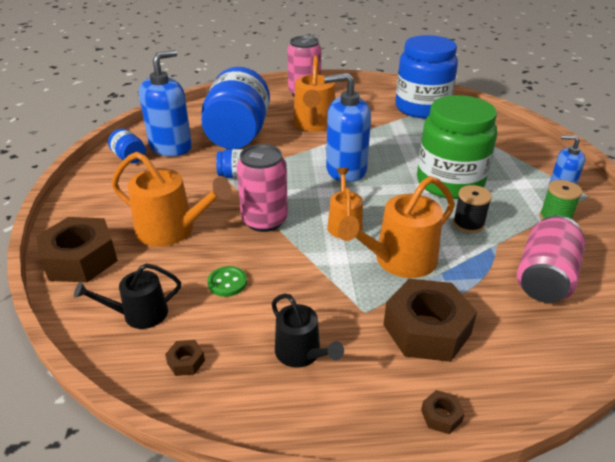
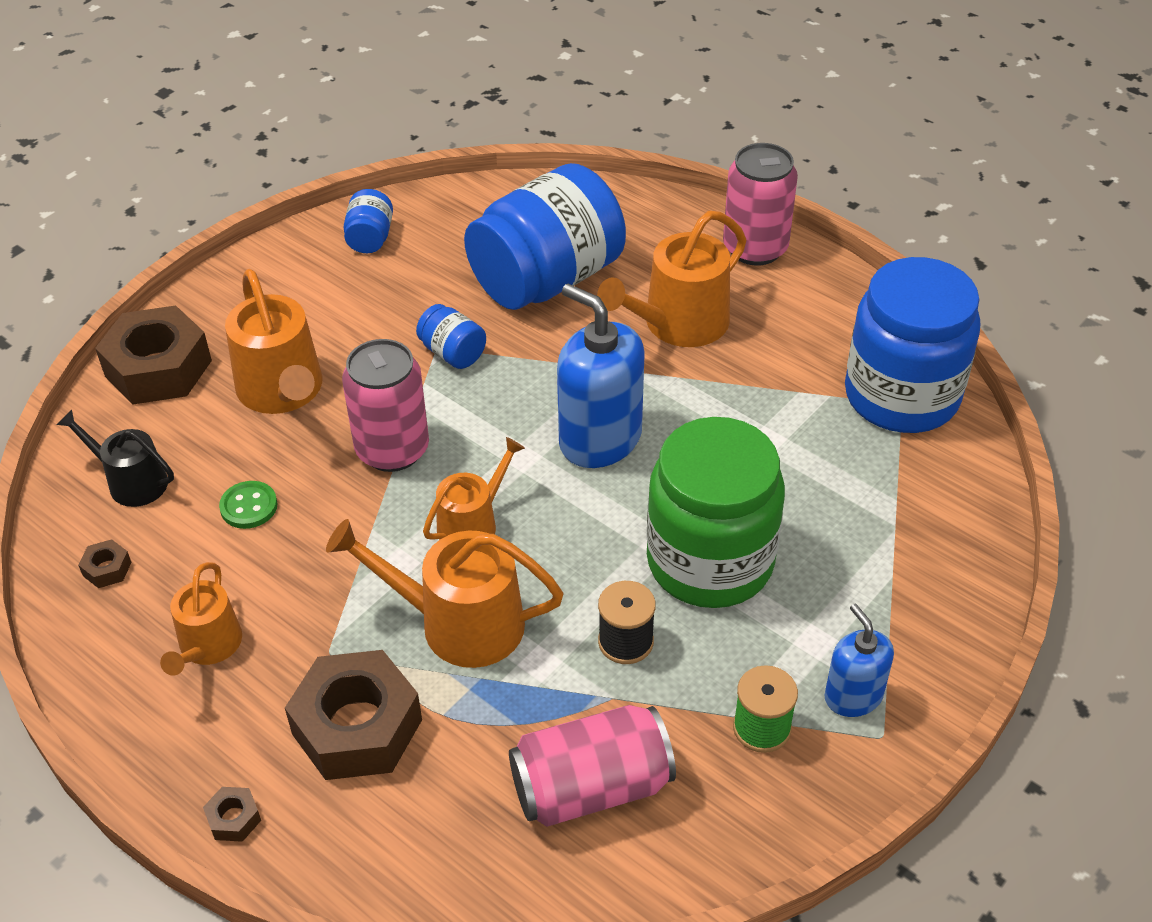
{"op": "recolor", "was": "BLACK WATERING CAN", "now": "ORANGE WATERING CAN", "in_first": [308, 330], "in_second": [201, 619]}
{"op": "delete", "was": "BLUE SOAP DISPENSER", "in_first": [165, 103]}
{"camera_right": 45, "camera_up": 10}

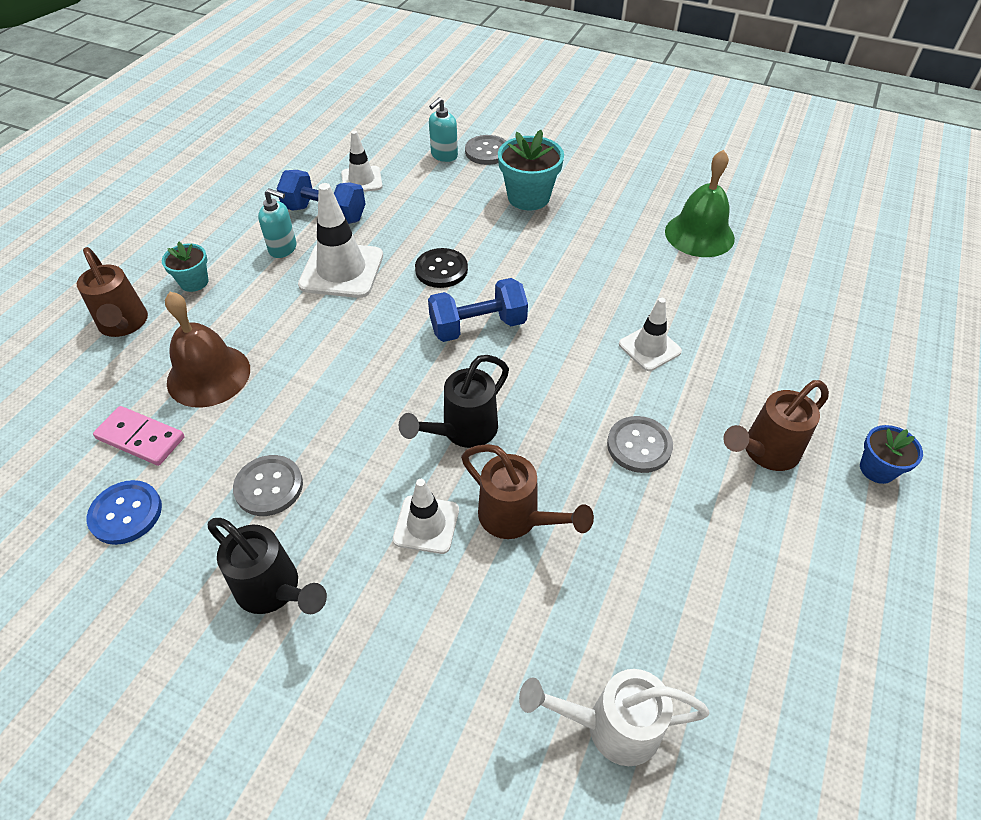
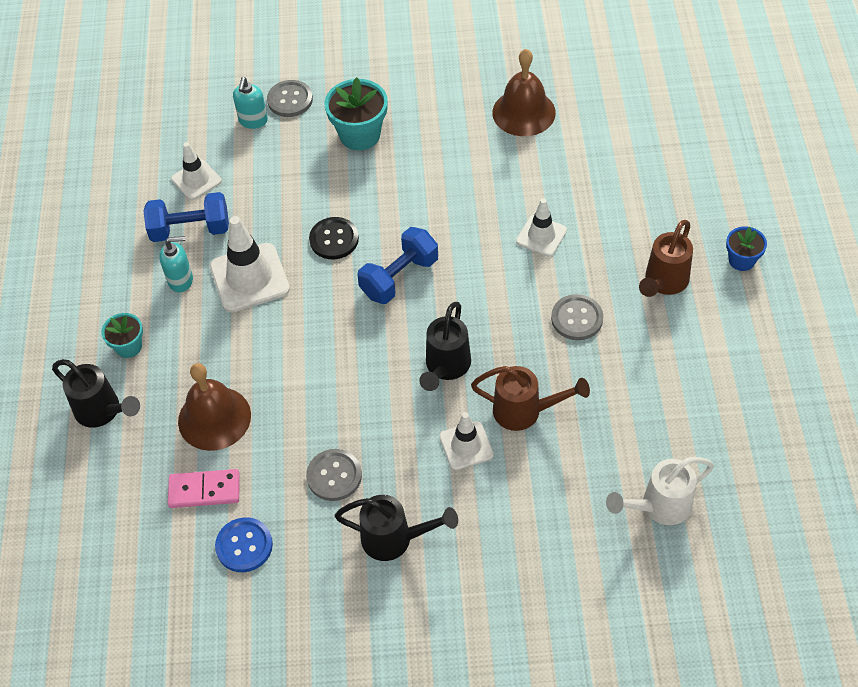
{"op": "recolor", "was": "BROWN WATERING CAN", "now": "BLACK WATERING CAN", "in_first": [112, 292], "in_second": [96, 393]}
{"op": "recolor", "was": "GREEN BELL", "now": "BROWN BELL", "in_first": [700, 203], "in_second": [524, 92]}
{"camera_right": -25, "camera_up": 5}

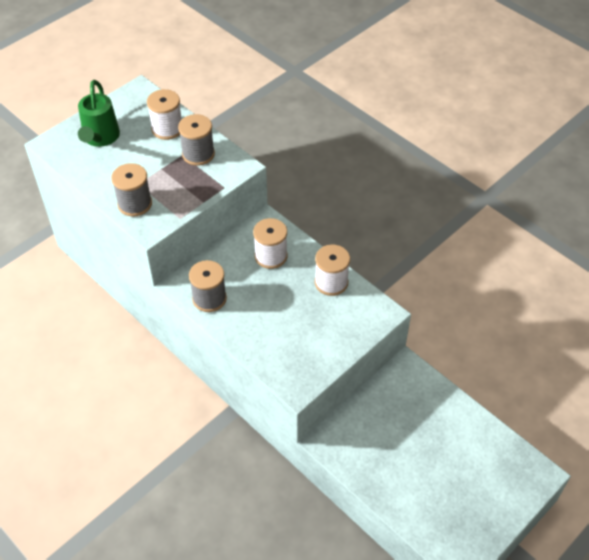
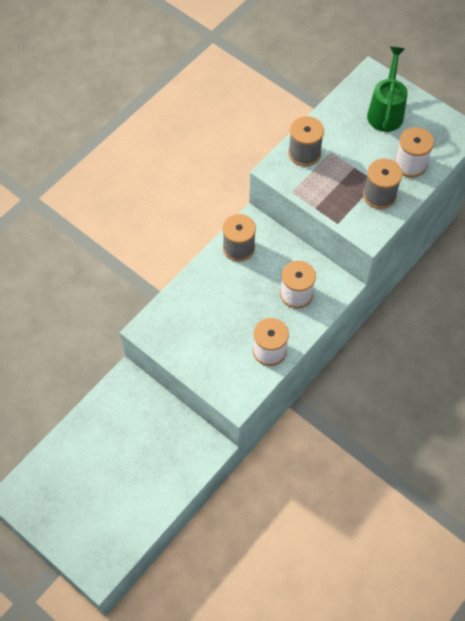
{"op": "rotate", "was": "GREEN WATERING CAN", "in_first": [99, 113], "in_second": [387, 89], "clockwise": 105}
{"camera_right": 85, "camera_up": 10}

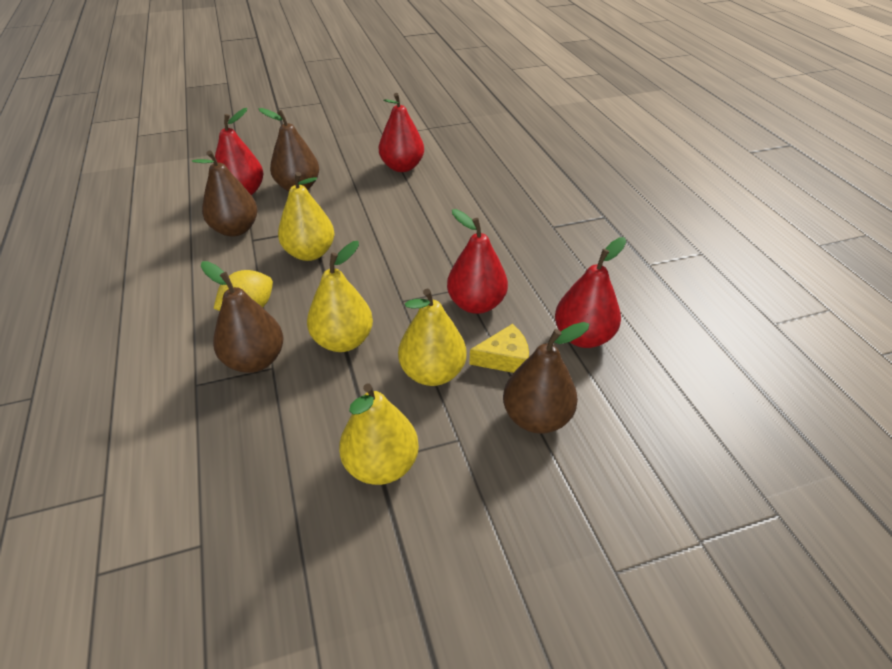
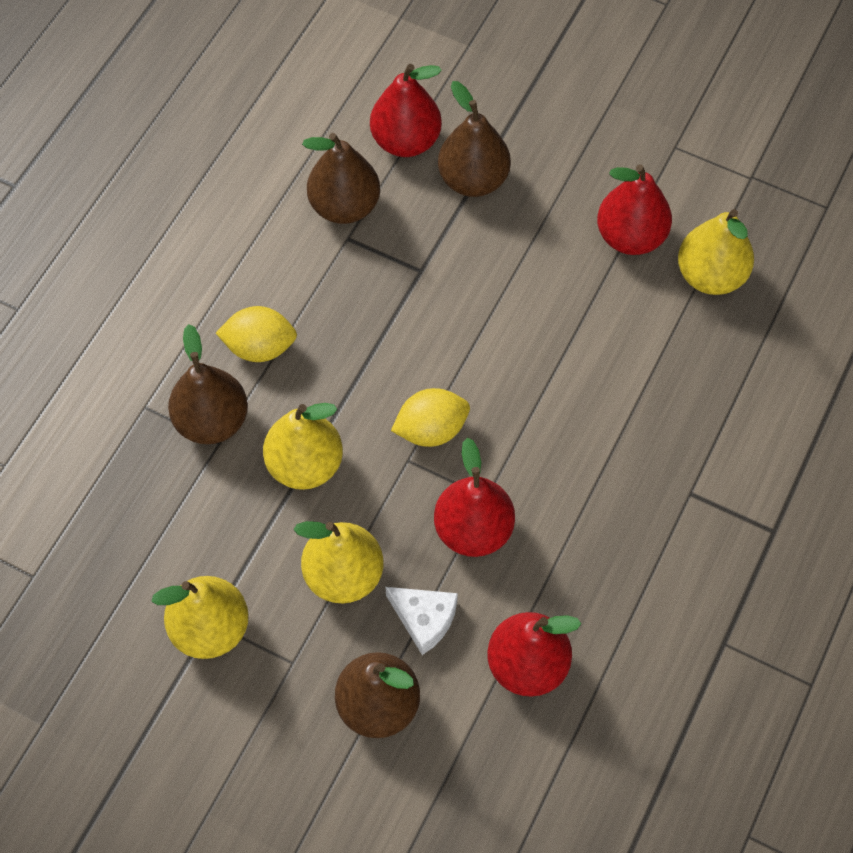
{"op": "recolor", "was": "YELLOW CHEESE", "now": "WHITE CHEESE", "in_first": [499, 348], "in_second": [421, 621]}
{"op": "insert", "now": "YELLOW LEMON", "in_second": [430, 417]}
{"op": "move", "was": "YELLOW PEAR", "in_first": [306, 216], "in_second": [716, 252]}
{"camera_right": 45, "camera_up": 20}

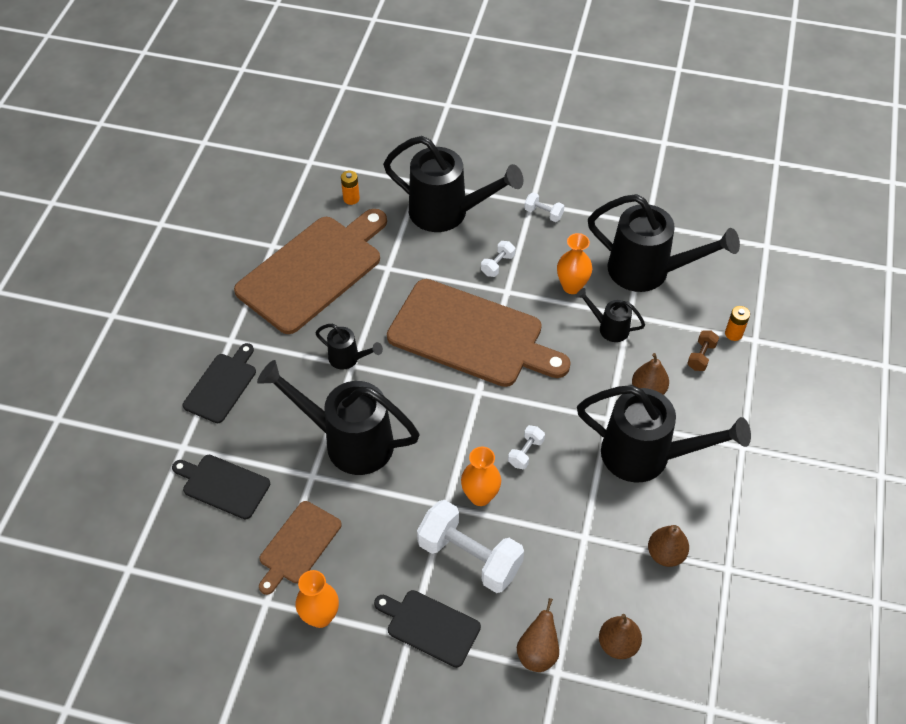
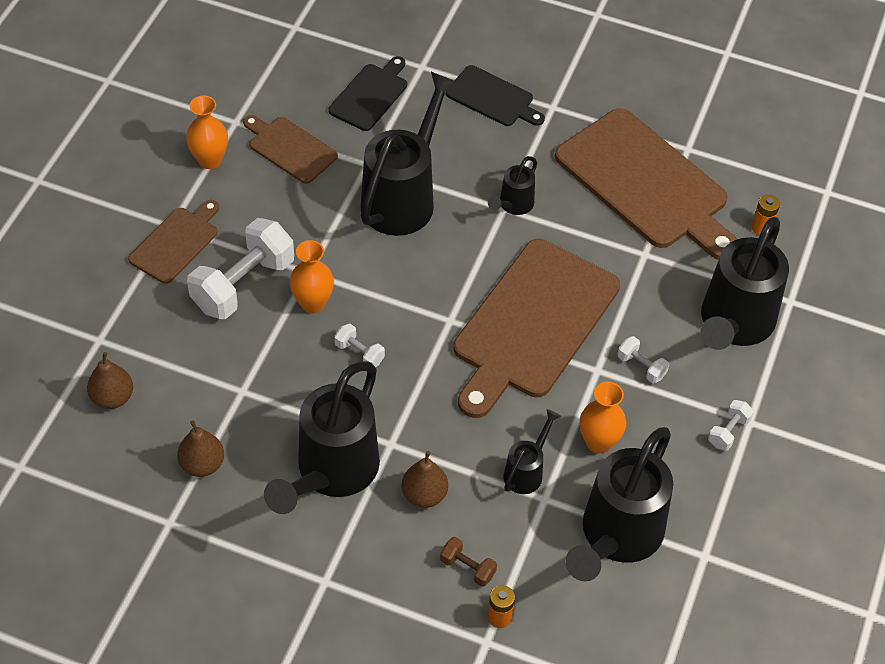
{"op": "recolor", "was": "BLACK CUTTING BOARD", "now": "BROWN CUTTING BOARD", "in_first": [427, 629], "in_second": [173, 242]}
{"op": "delete", "was": "BROWN PEAR", "in_first": [538, 635]}
{"camera_right": 95, "camera_up": 0}

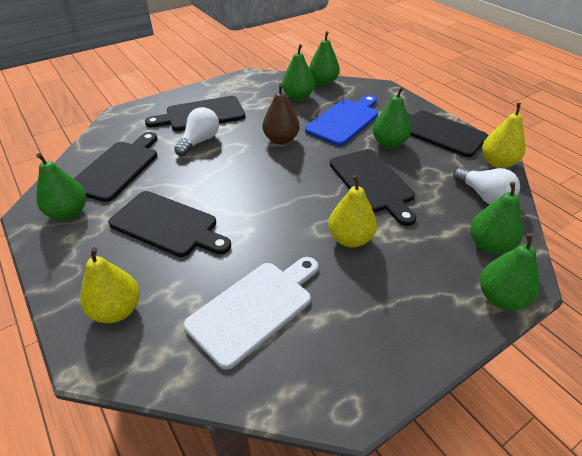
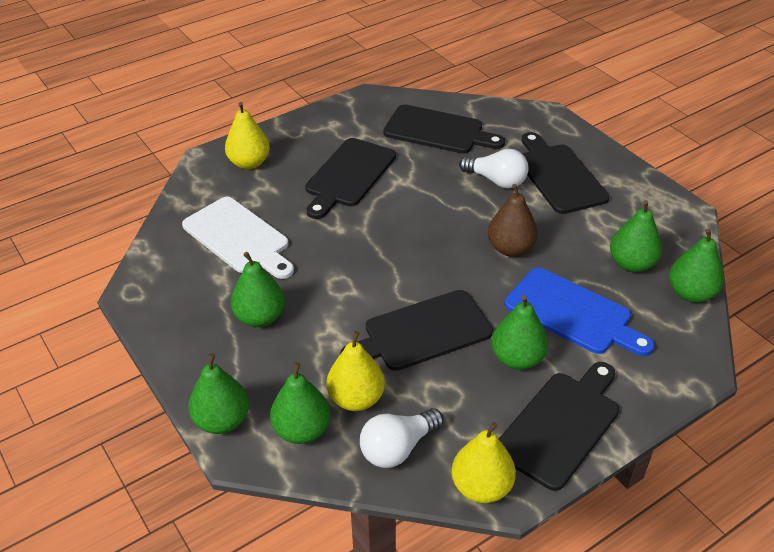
{"op": "move", "was": "GREEN PEAR", "in_first": [61, 186], "in_second": [258, 289]}
{"op": "move", "was": "YELLOW PEAR", "in_first": [352, 211], "in_second": [355, 371]}
{"camera_right": 90, "camera_up": 0}

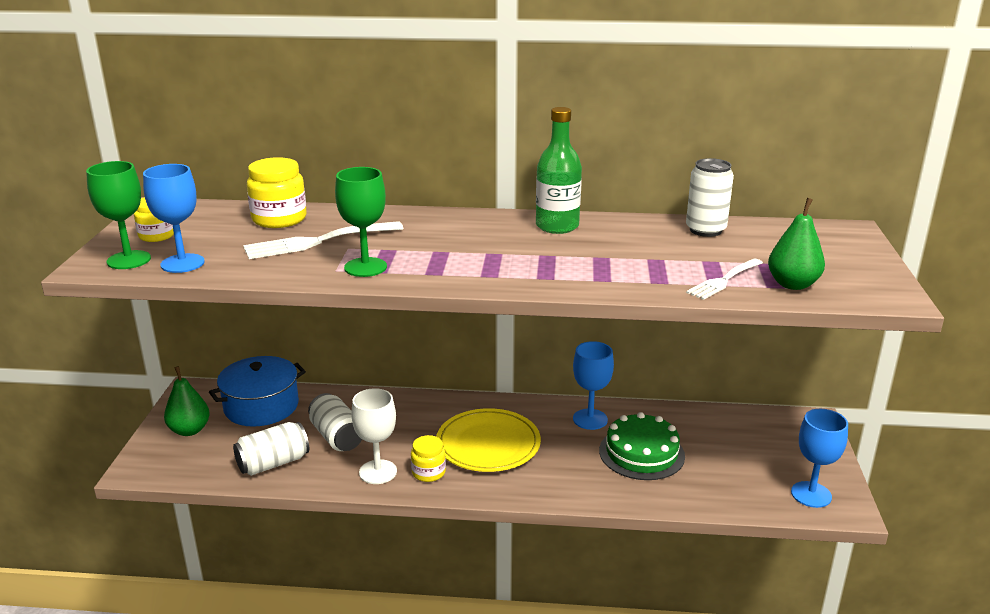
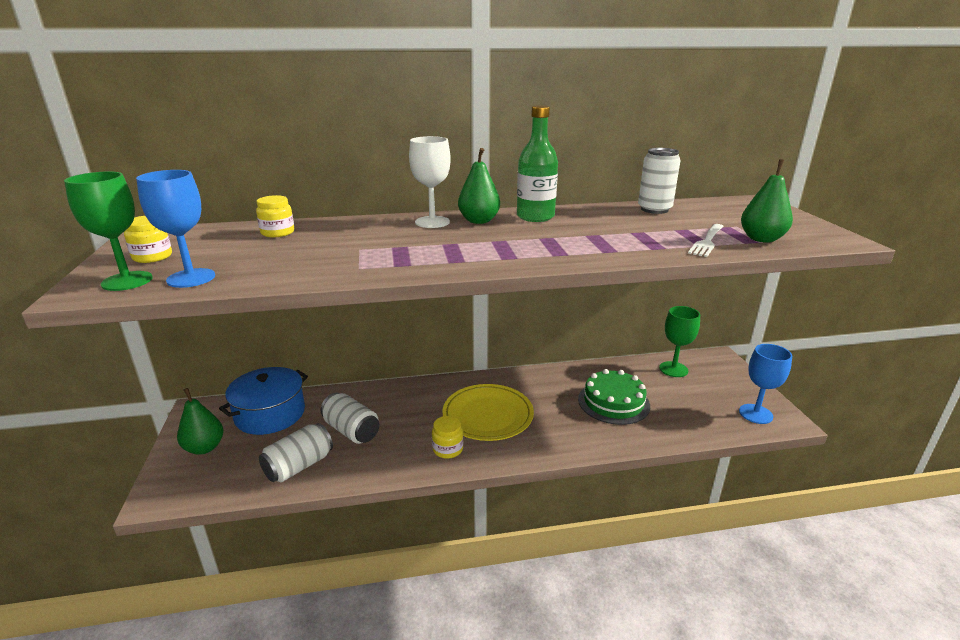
{"op": "resize", "was": "YELLOW JAR", "in_first": [277, 192], "in_second": [275, 216], "ratio": 0.62}
{"op": "move", "was": "WHITE GOBLET", "in_first": [374, 436], "in_second": [430, 182]}
{"op": "insert", "now": "GREEN PEAR", "in_second": [479, 186]}
{"op": "move", "was": "GREEN GOBLET", "in_first": [361, 222], "in_second": [679, 341]}
{"op": "delete", "was": "WHITE FORK", "in_first": [323, 240]}
{"op": "delete", "was": "BLUE GOBLET", "in_first": [593, 385]}
{"camera_right": -15, "camera_up": 0}

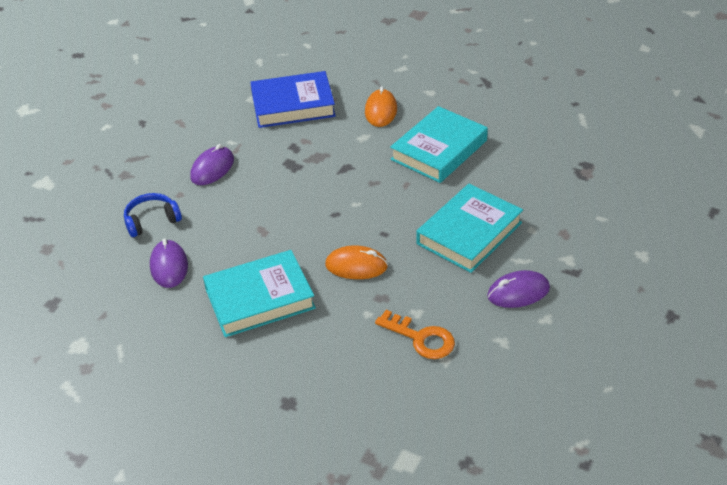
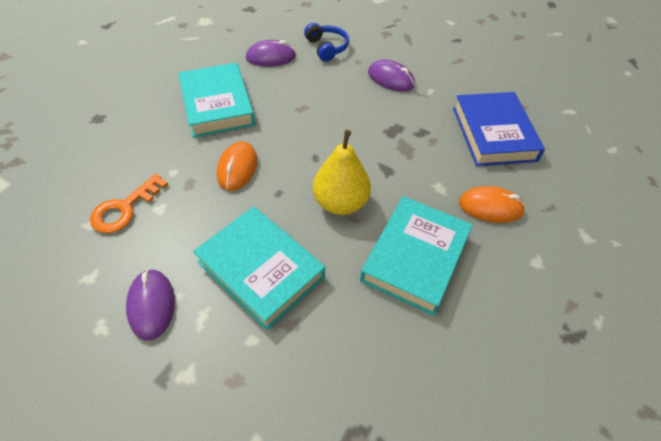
{"op": "insert", "now": "YELLOW PEAR", "in_second": [342, 172]}
{"op": "rotate", "was": "TURQUOISE BOOK", "in_first": [439, 144], "in_second": [416, 256], "clockwise": 75}
{"camera_right": 90, "camera_up": 10}

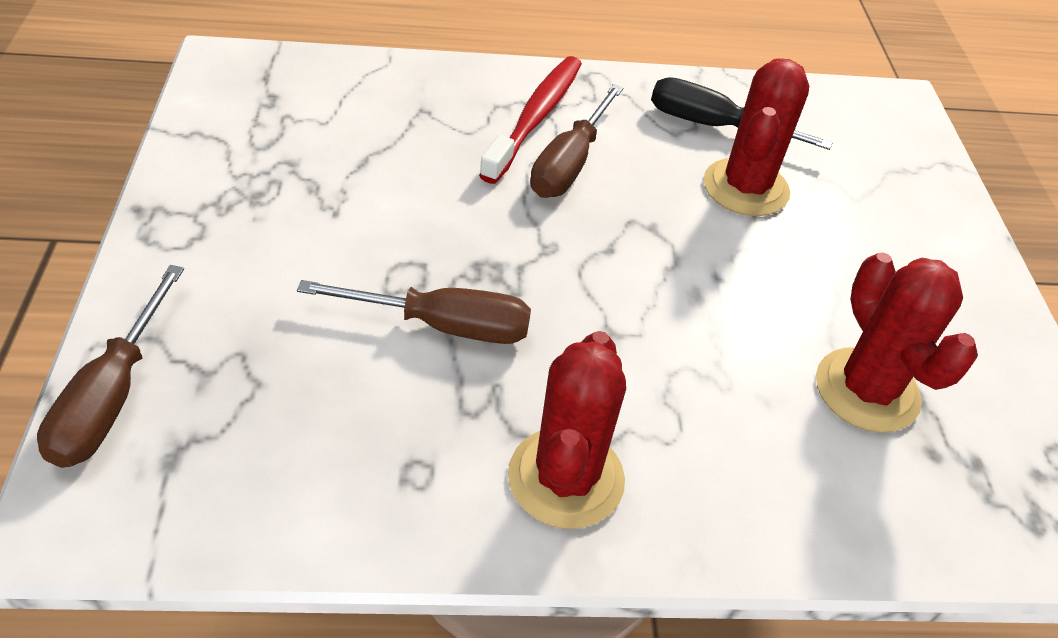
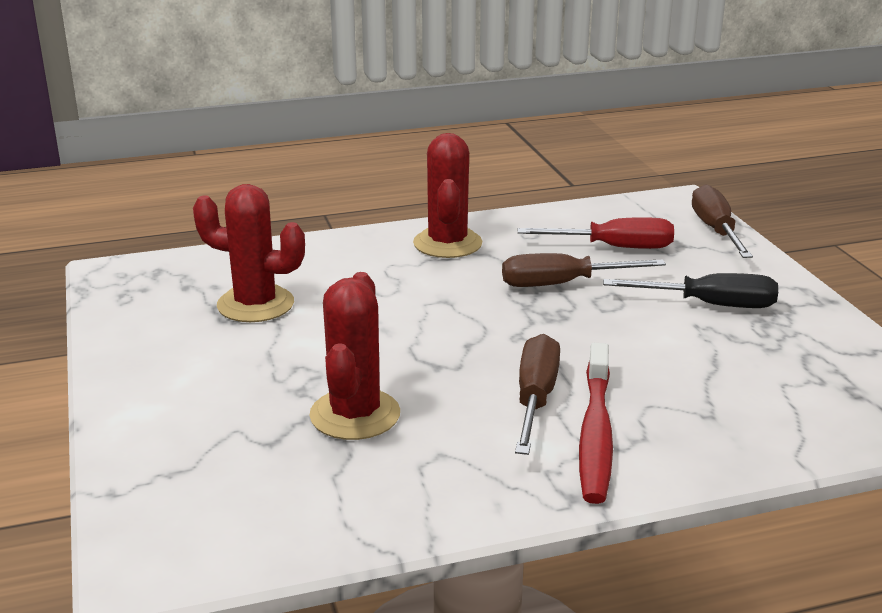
{"op": "rotate", "was": "RED CACTUS", "in_first": [897, 342], "in_second": [249, 253], "clockwise": -45}
{"op": "insert", "now": "RED SCREWDRIVER", "in_second": [596, 233]}
{"op": "move", "was": "BLACK SCREWDRIVER", "in_first": [742, 113], "in_second": [690, 290]}
{"camera_right": 170, "camera_up": -20}

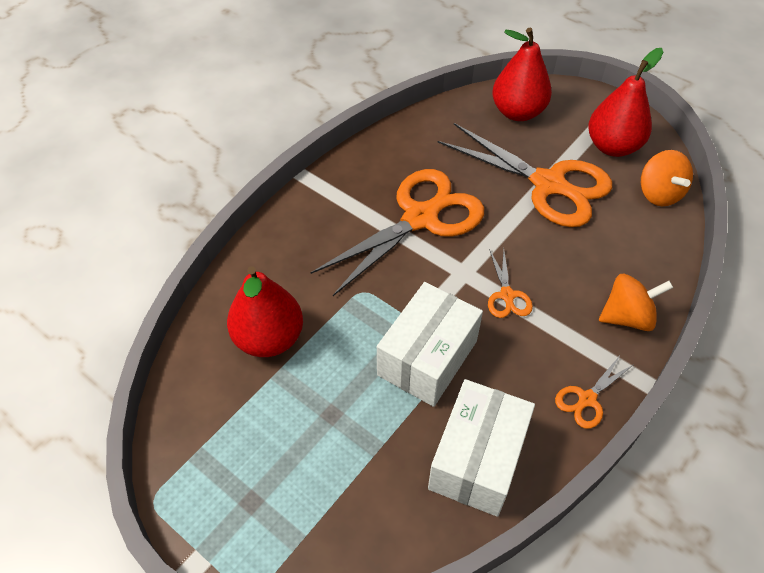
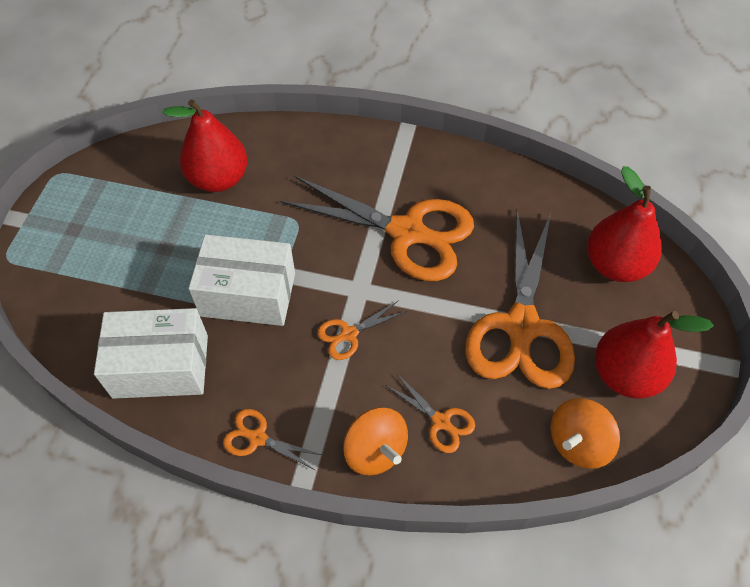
{"op": "insert", "now": "ORANGE SCISSORS", "in_second": [430, 413]}
{"camera_right": 65, "camera_up": 5}

